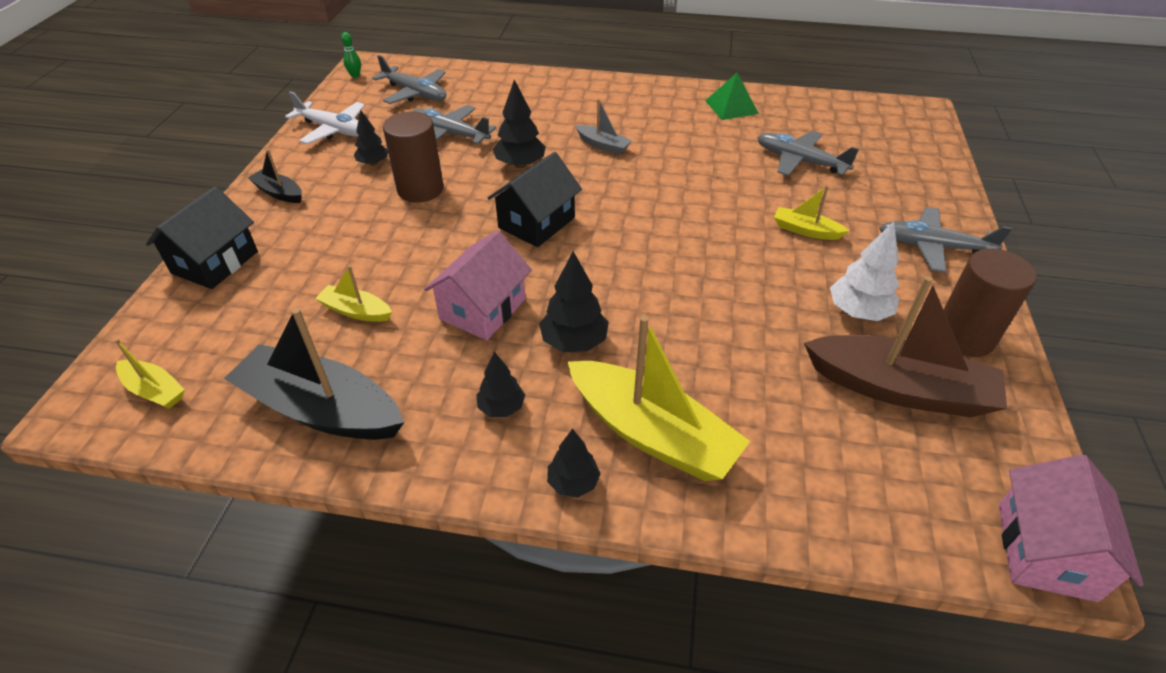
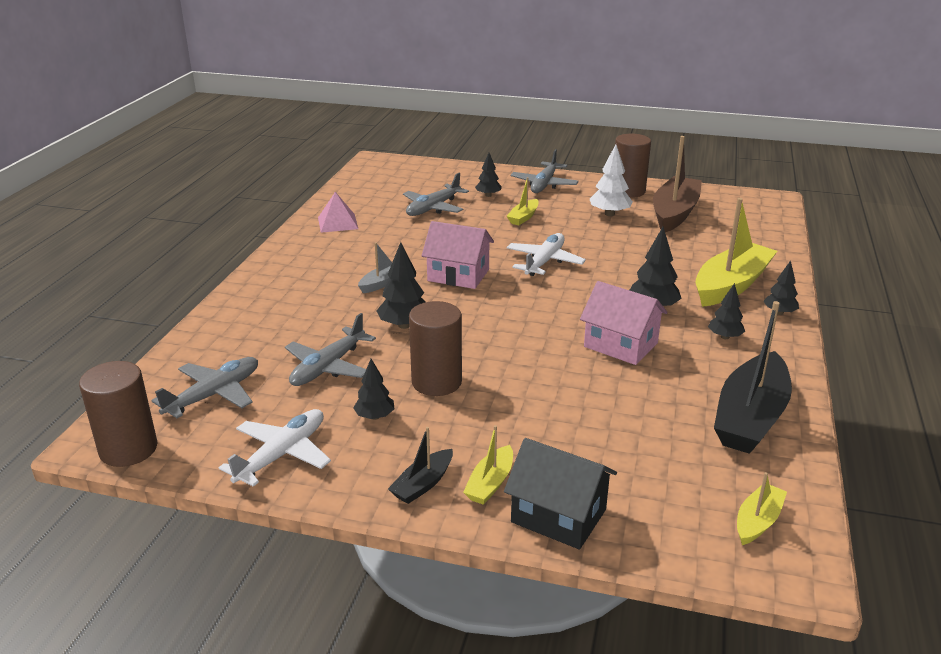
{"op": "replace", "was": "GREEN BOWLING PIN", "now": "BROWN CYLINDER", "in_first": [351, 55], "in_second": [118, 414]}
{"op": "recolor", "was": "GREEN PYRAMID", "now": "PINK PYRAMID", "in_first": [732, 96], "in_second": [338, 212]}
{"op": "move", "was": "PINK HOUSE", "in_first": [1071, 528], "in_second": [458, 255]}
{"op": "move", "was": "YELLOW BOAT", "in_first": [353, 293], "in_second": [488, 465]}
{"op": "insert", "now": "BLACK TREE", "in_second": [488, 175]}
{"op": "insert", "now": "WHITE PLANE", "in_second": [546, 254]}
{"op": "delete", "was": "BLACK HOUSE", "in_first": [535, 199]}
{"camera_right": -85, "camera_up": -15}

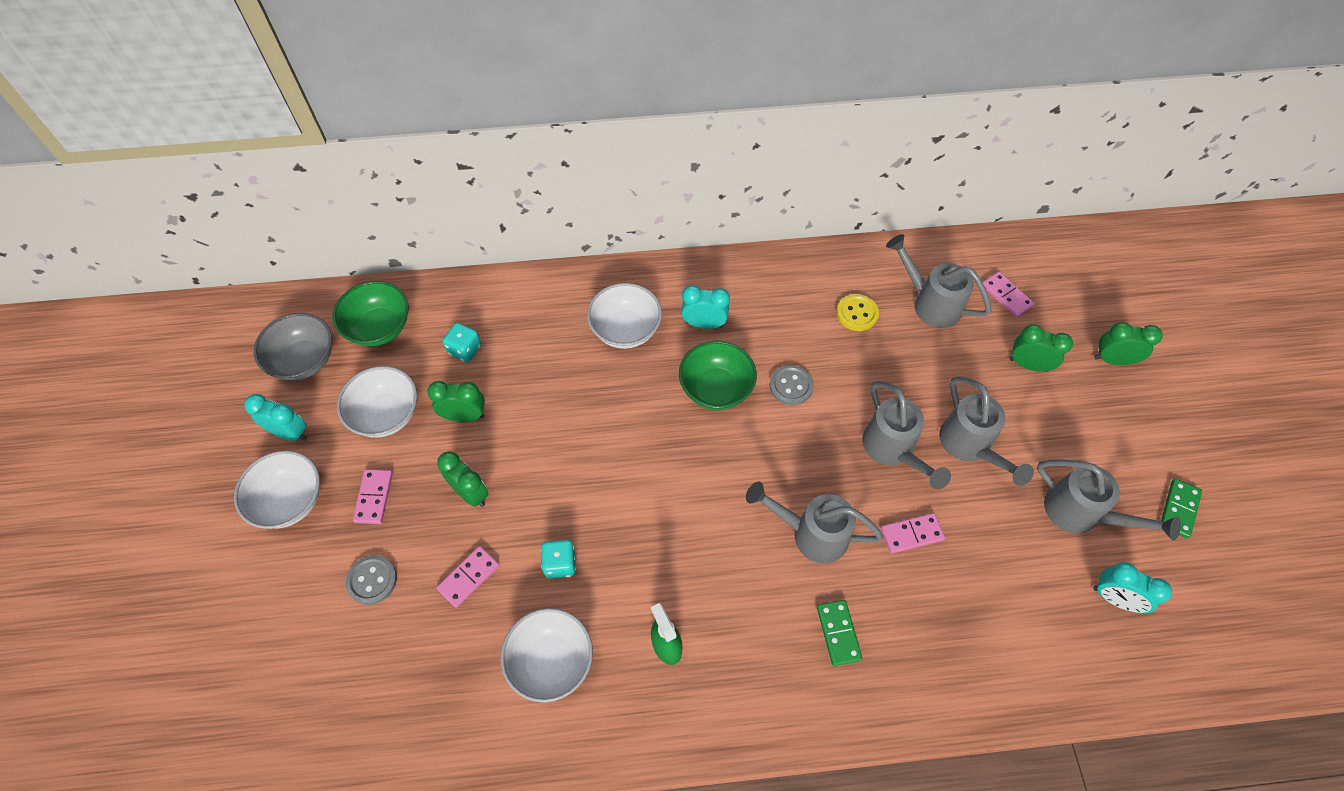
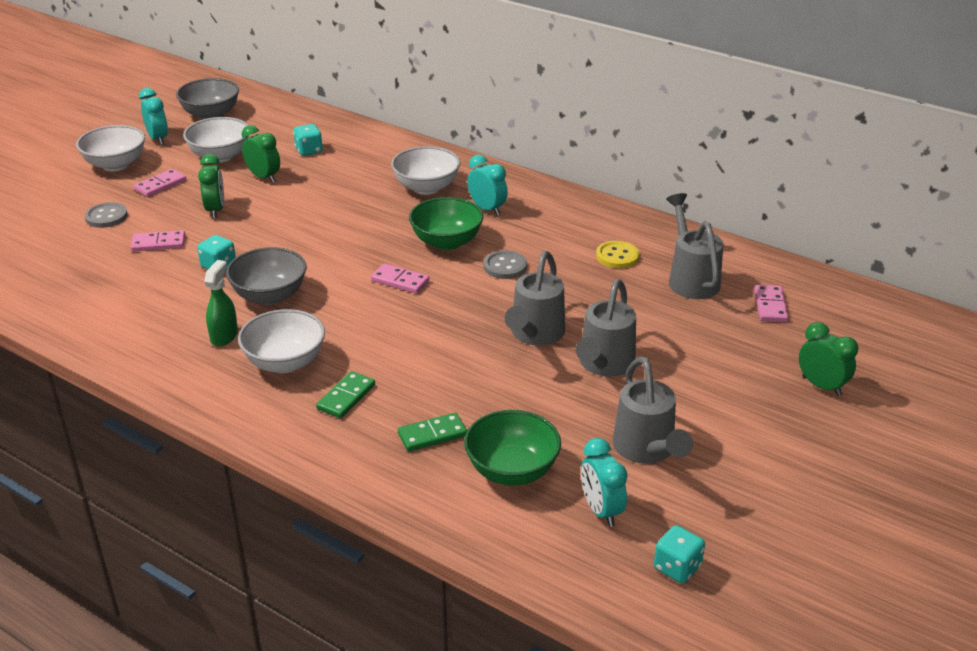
{"op": "insert", "now": "GREY BOWL", "in_second": [266, 276]}
{"op": "move", "was": "WHITE BOWL", "in_first": [546, 655], "in_second": [281, 341]}
{"op": "move", "was": "PINK DOMINO", "in_first": [913, 533], "in_second": [400, 278]}
{"op": "move", "was": "GREEN DOMINO", "in_first": [1181, 508], "in_second": [432, 432]}
{"op": "move", "was": "GREEN BOWL", "in_first": [371, 313], "in_second": [512, 448]}
{"op": "insert", "now": "TURQUOISE DICE", "in_second": [679, 554]}
{"op": "delete", "was": "GREY WATERING CAN", "in_first": [814, 522]}
{"op": "delete", "was": "GREEN CLOCK", "in_first": [1041, 348]}
{"camera_right": 40, "camera_up": -25}

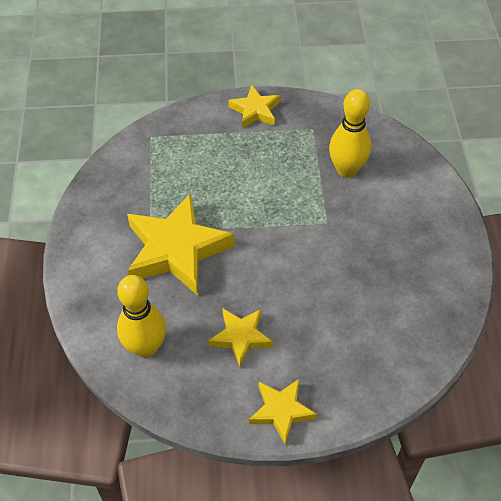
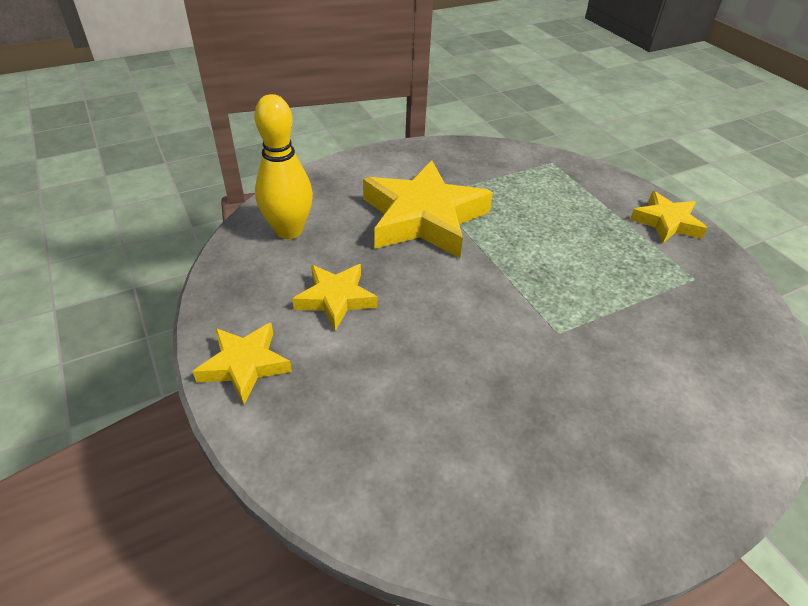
{"op": "delete", "was": "YELLOW BOWLING PIN", "in_first": [350, 133]}
{"camera_right": 65, "camera_up": -10}

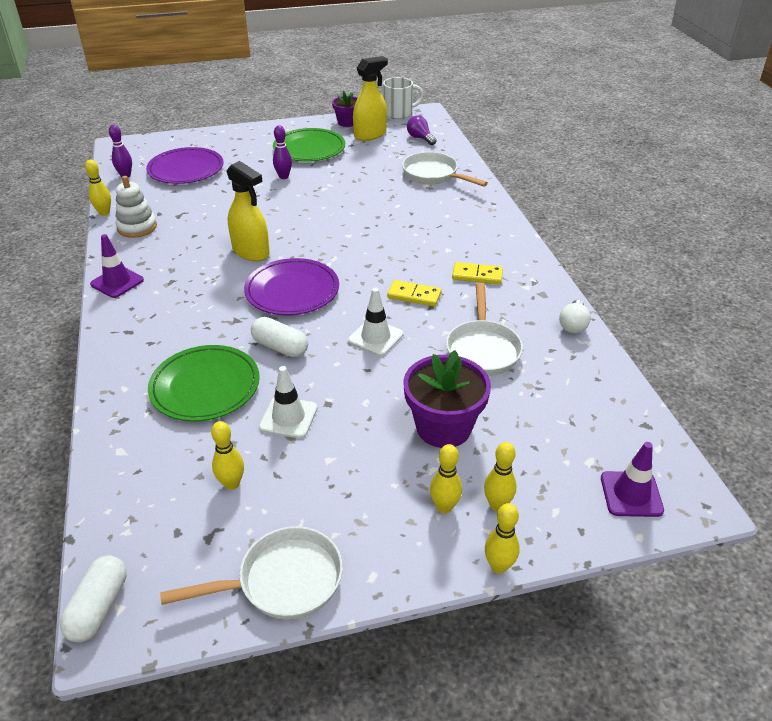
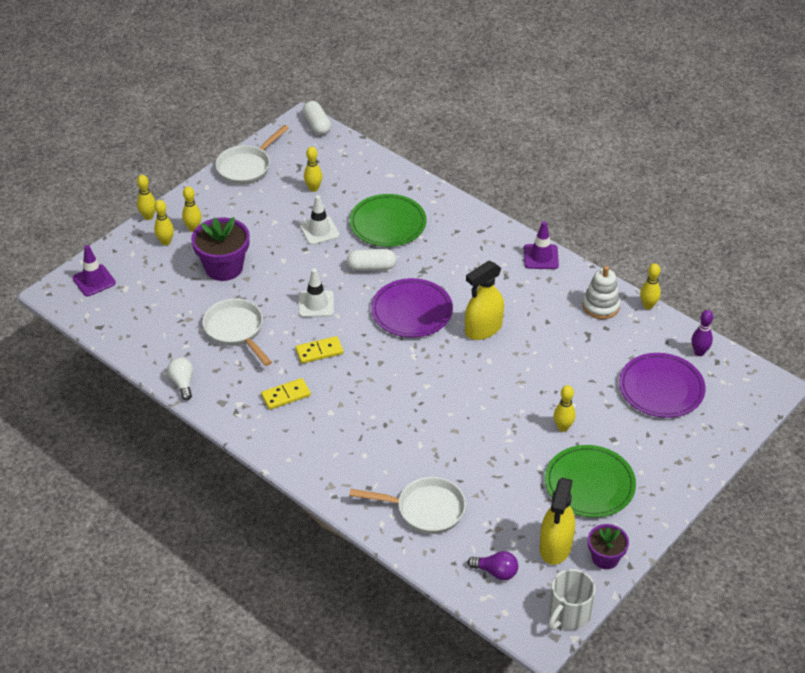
{"op": "rotate", "was": "YELLOW SPRAY BOTTLE", "in_first": [248, 211], "in_second": [484, 300], "clockwise": -45}
{"op": "recolor", "was": "PURPLE BOWLING PIN", "now": "YELLOW BOWLING PIN", "in_first": [282, 152], "in_second": [564, 408]}
{"camera_right": 145, "camera_up": 5}

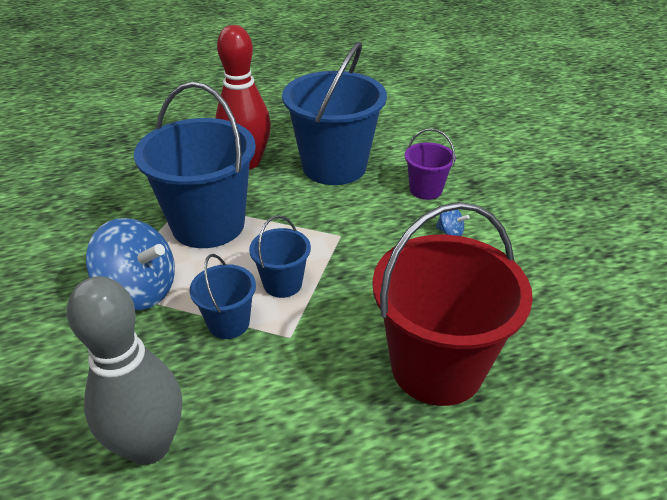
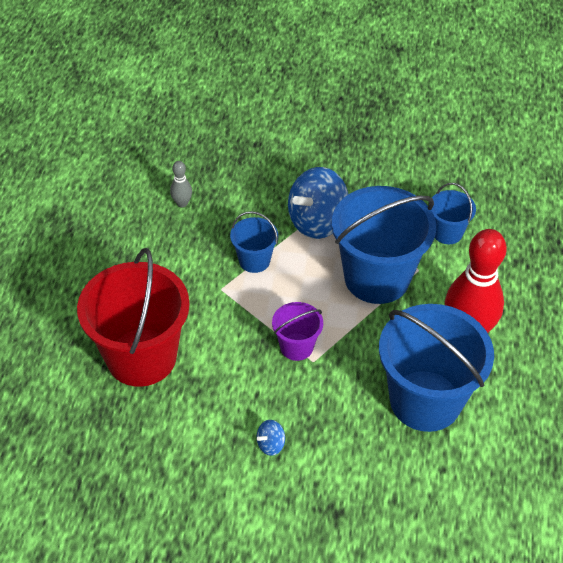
{"op": "resize", "was": "GREY BOWLING PIN", "in_first": [124, 370], "in_second": [181, 184], "ratio": 0.43}
{"op": "move", "was": "PURPLE BUCKET", "in_first": [430, 164], "in_second": [297, 331]}
{"op": "move", "was": "BLUE BUCKET", "in_first": [280, 256], "in_second": [453, 213]}
{"camera_right": 115, "camera_up": 10}

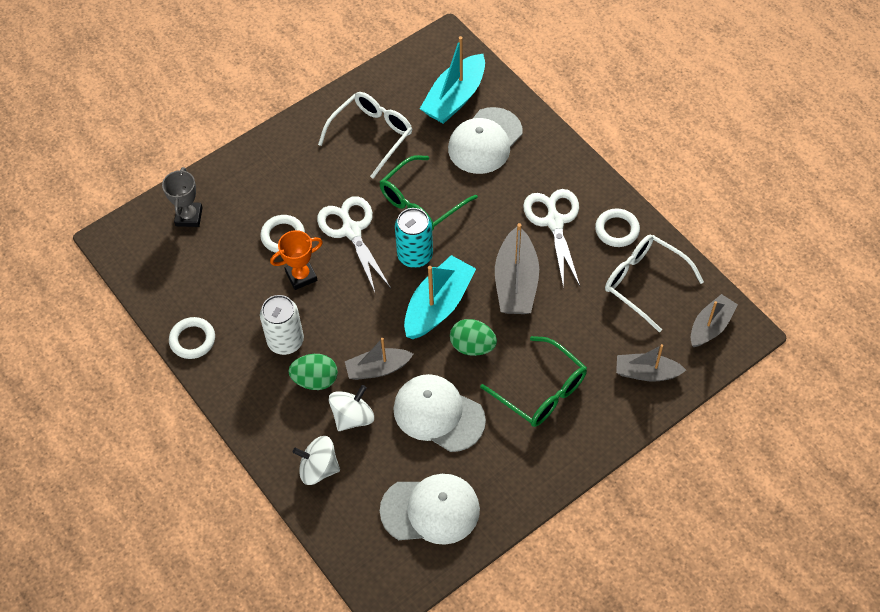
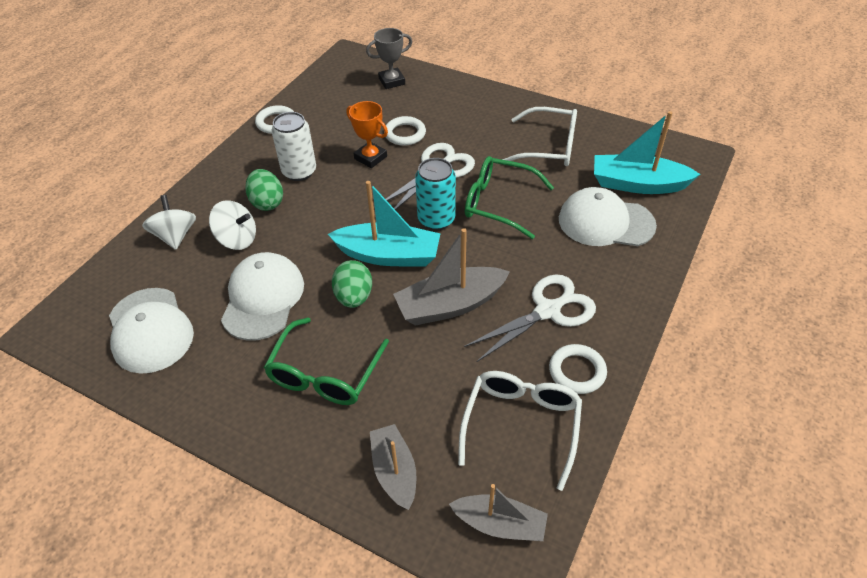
{"op": "delete", "was": "GREY BOAT", "in_first": [379, 359]}
{"camera_right": 65, "camera_up": -10}

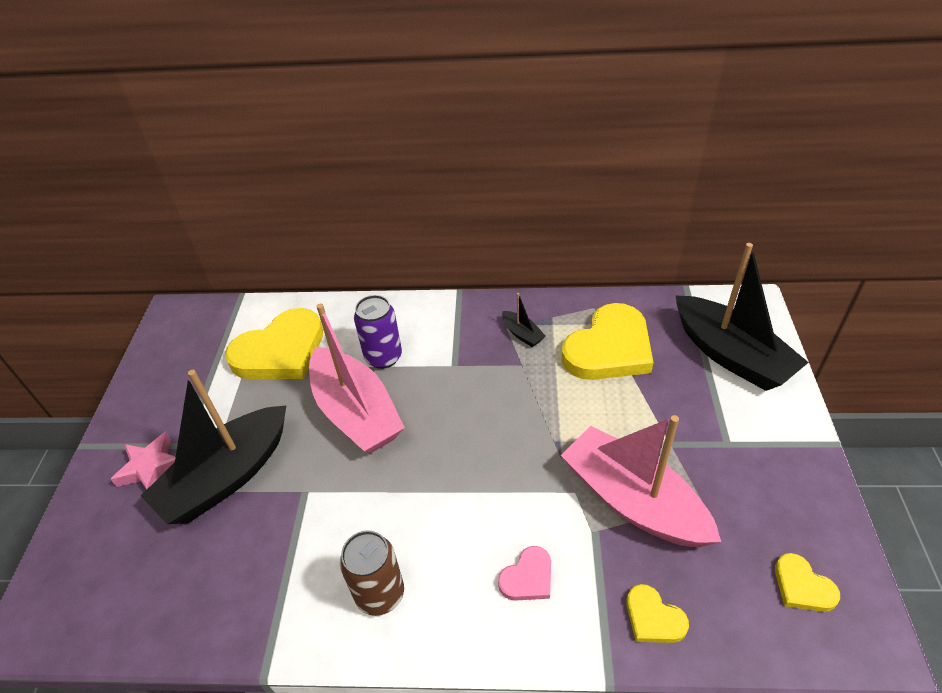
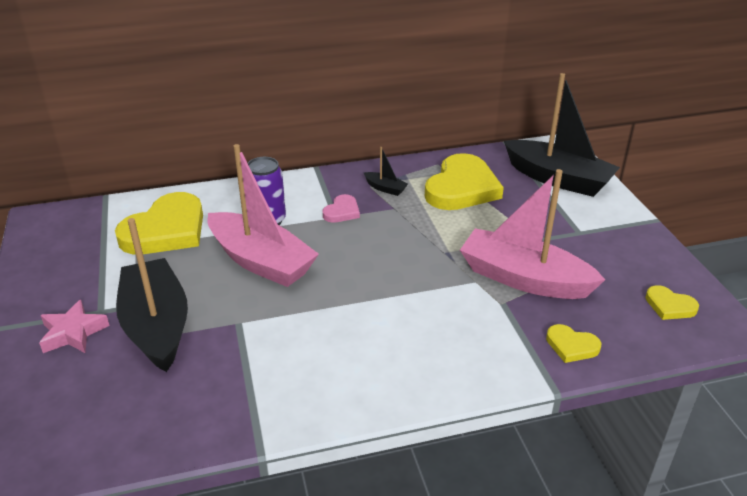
{"op": "rotate", "was": "BLACK BOAT", "in_first": [213, 447], "in_second": [152, 295], "clockwise": 135}
{"op": "move", "was": "PINK HEART", "in_first": [524, 573], "in_second": [341, 208]}
{"op": "delete", "was": "BROWN CAN", "in_first": [372, 573]}
{"camera_right": -20, "camera_up": -10}

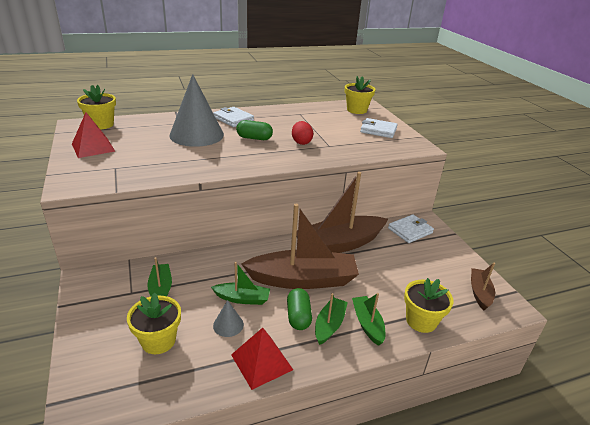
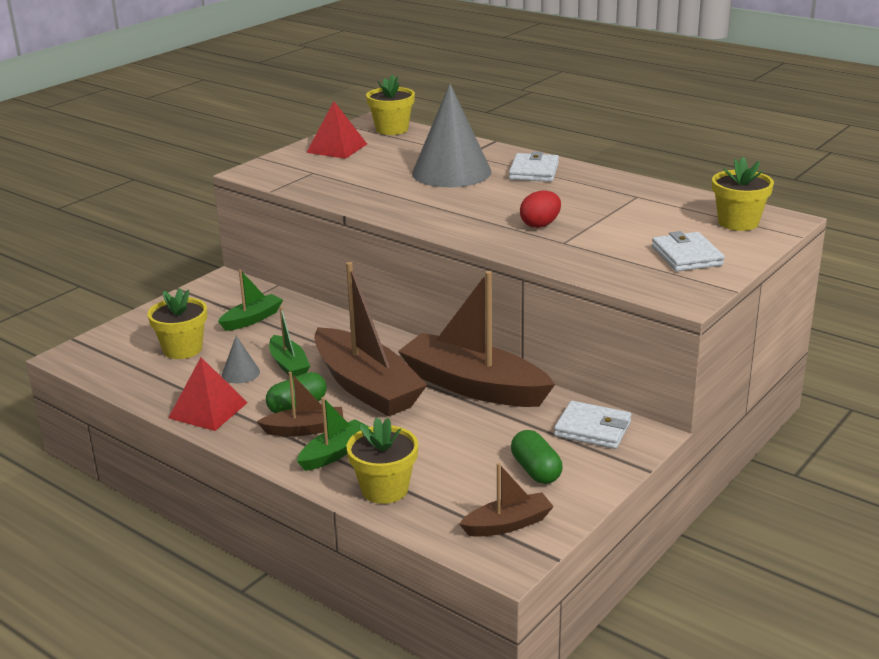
{"op": "recolor", "was": "GREEN BOAT", "now": "BROWN BOAT", "in_first": [331, 319], "in_second": [299, 404]}
{"op": "move", "was": "GREEN CAPSULE", "in_first": [254, 130], "in_second": [536, 457]}
{"camera_right": 60, "camera_up": -5}

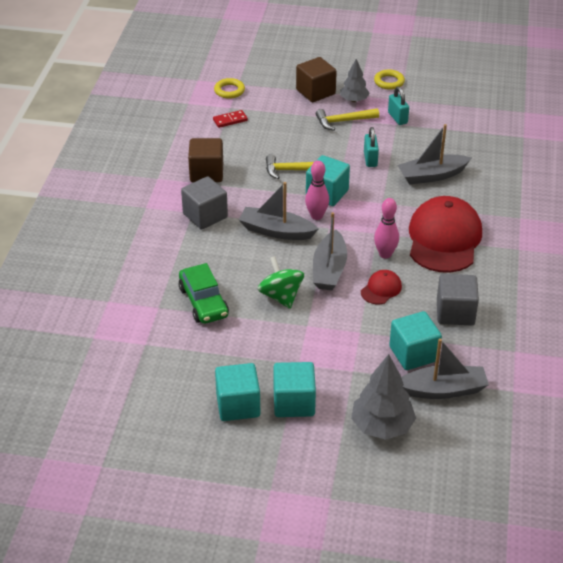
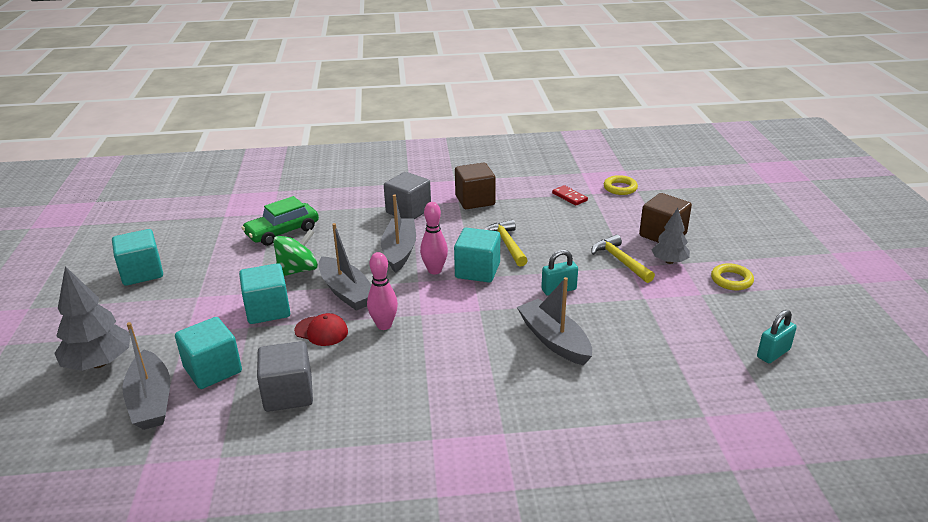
{"op": "move", "was": "TURQUOISE CUBE", "in_first": [294, 389], "in_second": [264, 293]}
{"op": "rotate", "was": "GREY BOAT", "in_first": [330, 251], "in_second": [345, 267], "clockwise": -120}
{"op": "move", "was": "TURQUOISE PADLOCK", "in_first": [398, 106], "in_second": [777, 336]}
{"op": "delete", "was": "RED CAP", "in_first": [445, 234]}
{"camera_right": 75, "camera_up": -10}

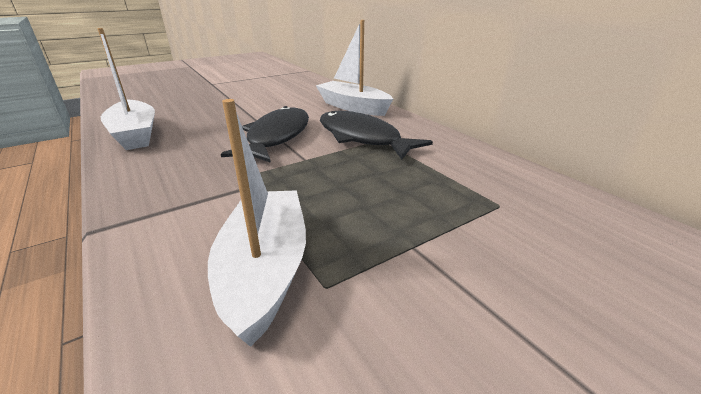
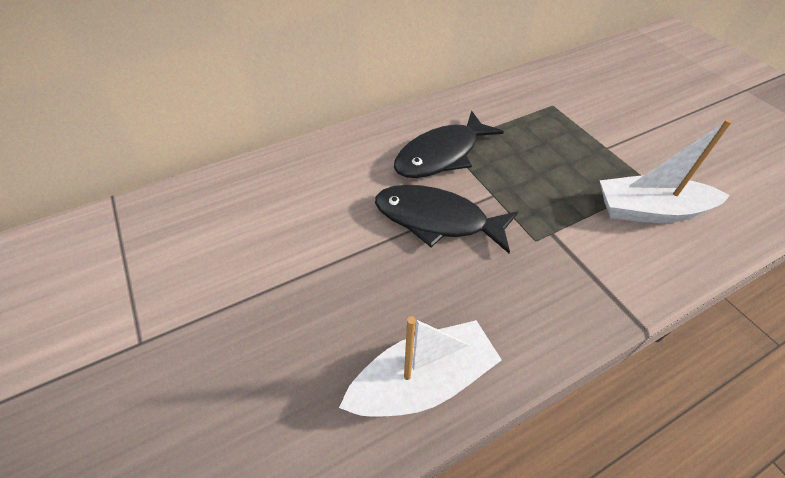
{"op": "delete", "was": "WHITE BOAT", "in_first": [354, 68]}
{"camera_right": -85, "camera_up": 20}

